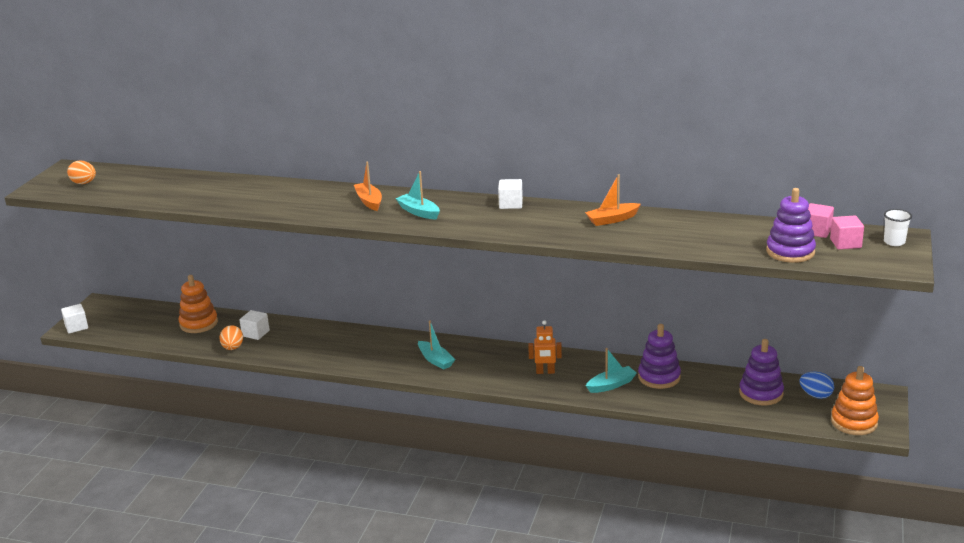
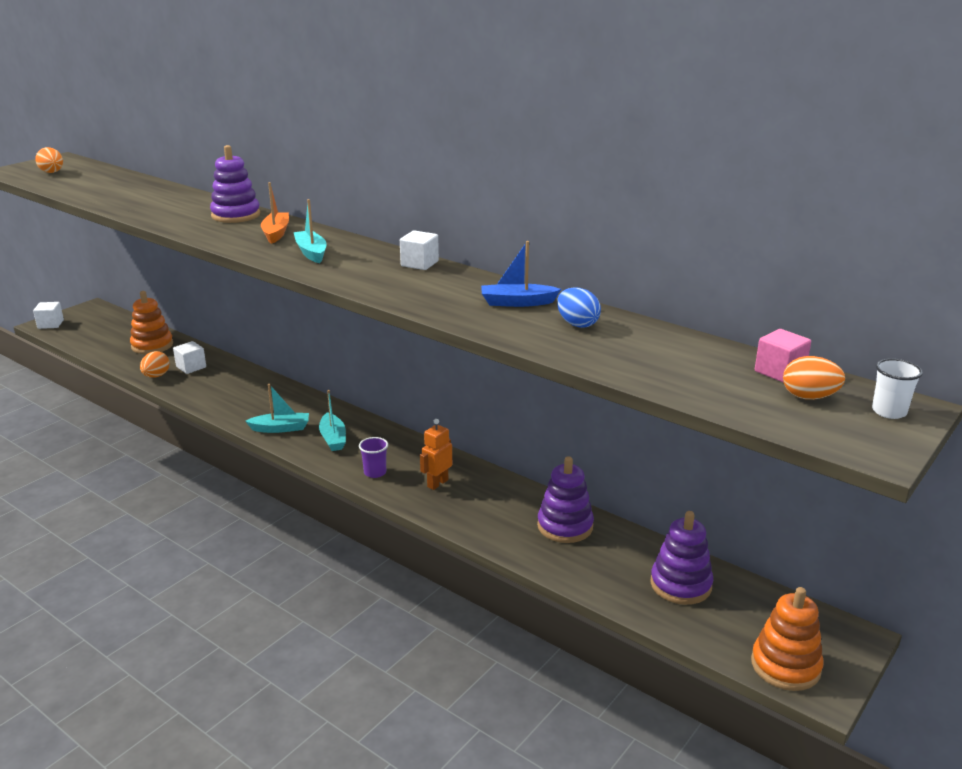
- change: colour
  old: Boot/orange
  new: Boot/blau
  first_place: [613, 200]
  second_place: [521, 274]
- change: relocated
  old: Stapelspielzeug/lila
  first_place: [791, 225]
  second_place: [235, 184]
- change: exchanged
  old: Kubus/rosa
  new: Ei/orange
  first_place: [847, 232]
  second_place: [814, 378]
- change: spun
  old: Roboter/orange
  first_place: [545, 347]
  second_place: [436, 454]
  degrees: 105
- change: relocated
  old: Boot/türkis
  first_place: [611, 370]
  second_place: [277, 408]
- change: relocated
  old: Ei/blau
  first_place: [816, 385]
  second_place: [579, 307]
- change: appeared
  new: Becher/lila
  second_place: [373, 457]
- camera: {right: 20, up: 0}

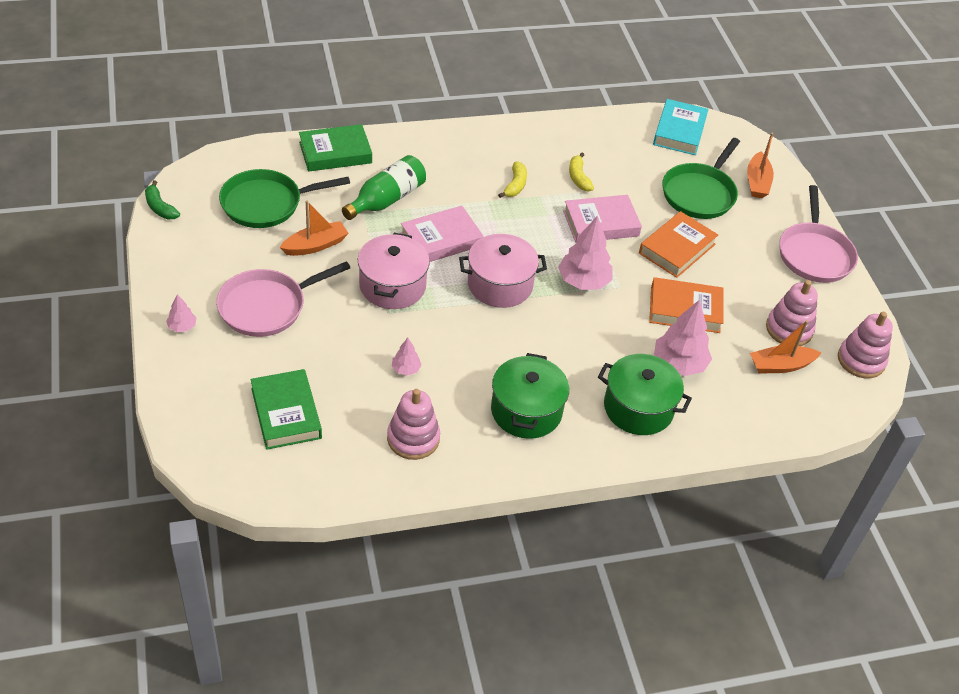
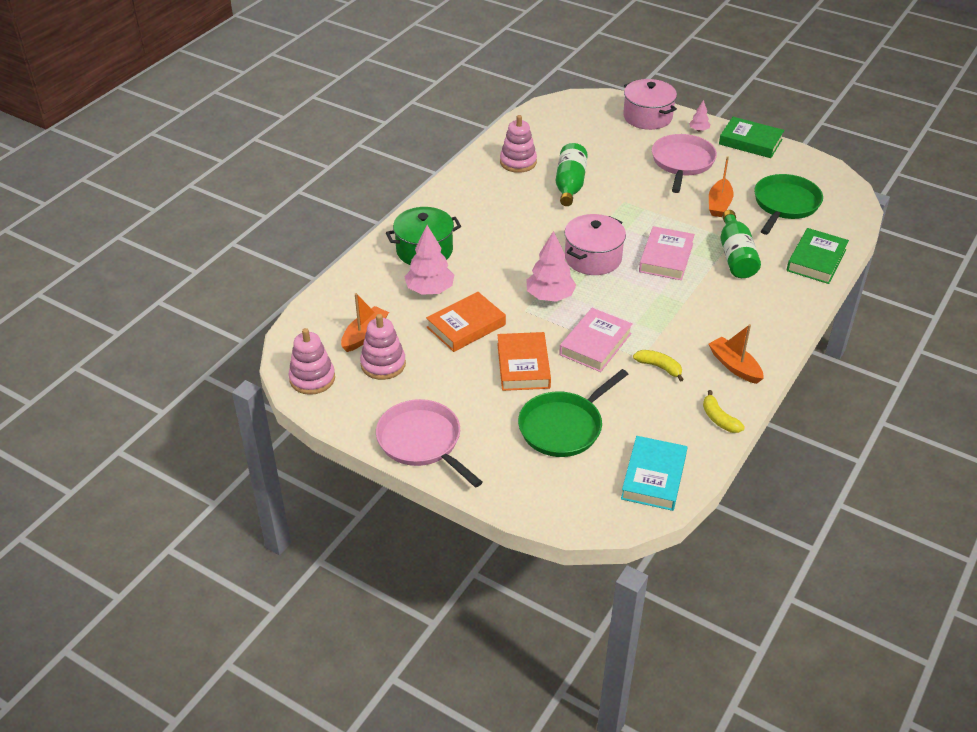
- change: spun
  old: Buch/türkis
  first_place: [681, 127]
  second_place: [654, 473]
  degrees: 45
- change: relocated
  old: Boot/orange
  first_place: [760, 165]
  second_place: [736, 354]
- change: spun
  old: Pfanne/grün
  first_place: [701, 178]
  second_place: [573, 413]
  degrees: -120
- change: relocated
  old: Banane/gelb
  first_place: [512, 179]
  second_place: [724, 411]
- change: missing
  old: Banane/grün
  first_place: [162, 199]
- change: relocated
  old: Kochtopf/rosa
  first_place: [394, 271]
  second_place: [650, 104]
- change: exchanged
  old: Baum/rosa
  new: Flasche/grün
  first_place: [406, 357]
  second_place: [572, 174]
- change: missing
  old: Kochtopf/grün
  first_place: [530, 396]
- change: relocated
  old: Buch/grün
  first_place: [286, 409]
  second_place: [751, 137]
- camera: {right: 140, up: -5}

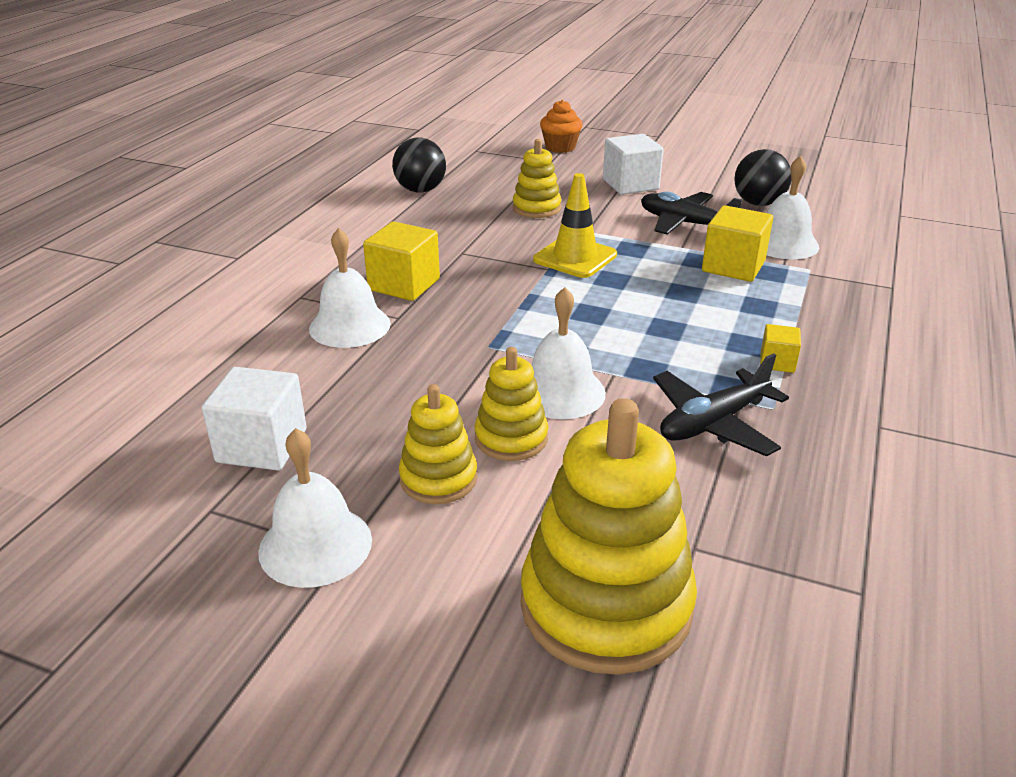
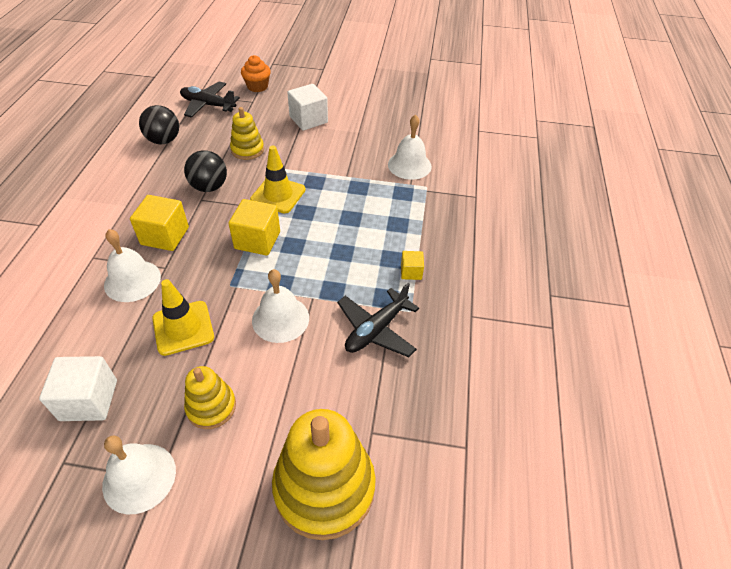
- change: relocated
  old: Ball/schwarz
  first_place: [762, 177]
  second_place: [205, 171]
- change: relocated
  old: Flugzeug/schwarz
  first_place: [691, 213]
  second_place: [210, 99]
- change: relocated
  old: Kubus/gelb
  first_place: [737, 243]
  second_place: [254, 227]
- change: missing
  old: Stapelspielzeug/gelb
  first_place: [511, 404]
- change: appeared
  new: Leitkegel/gelb
  second_place: [183, 317]
- camera: {right: -15, up: 15}

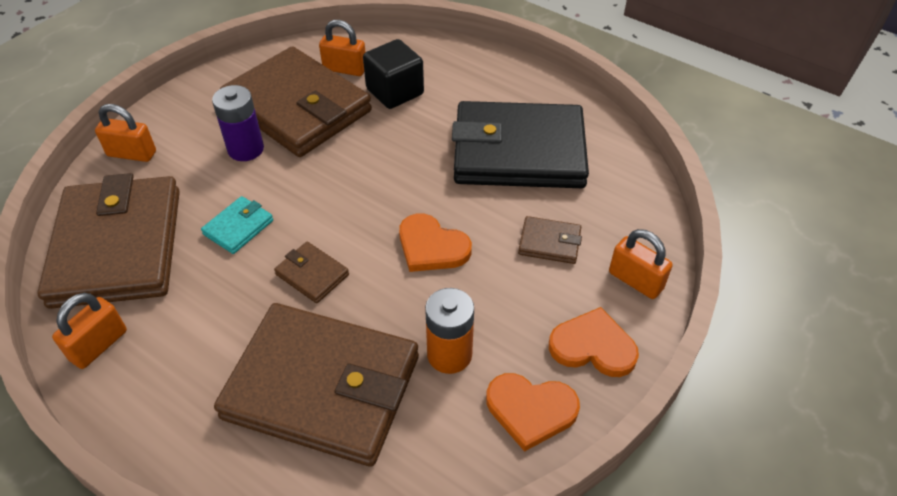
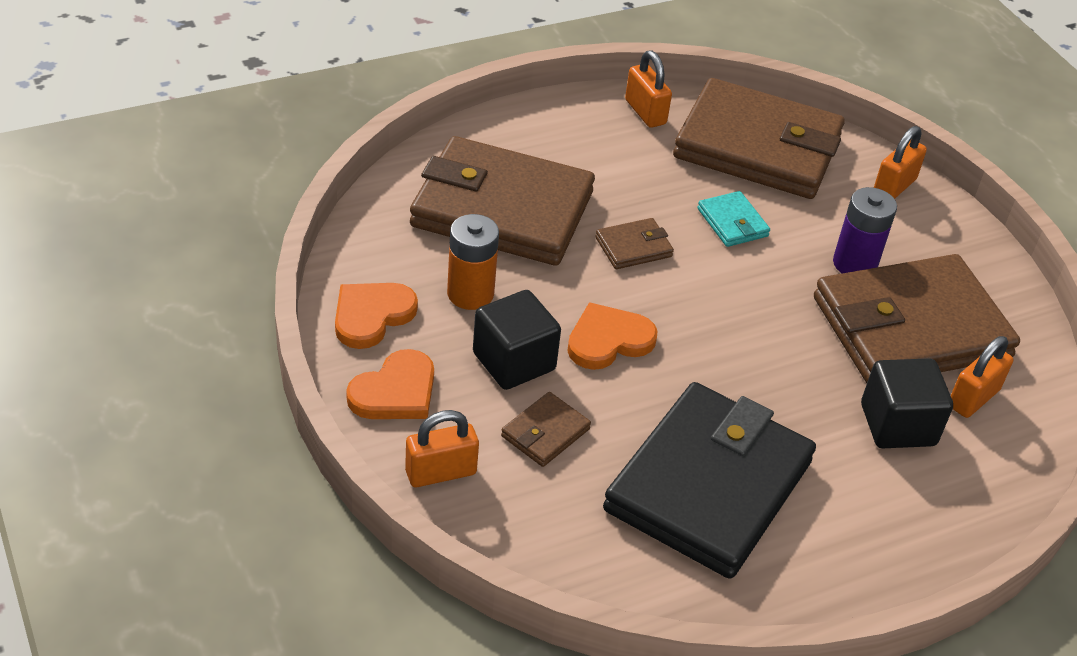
- change: spun
  old: Geldbörse/braun
  first_place: [316, 385]
  second_place: [502, 201]
  degrees: 60
- change: appeared
  new: Kubus/schwarz
  second_place: [517, 340]
- camera: {right: 115, up: -5}

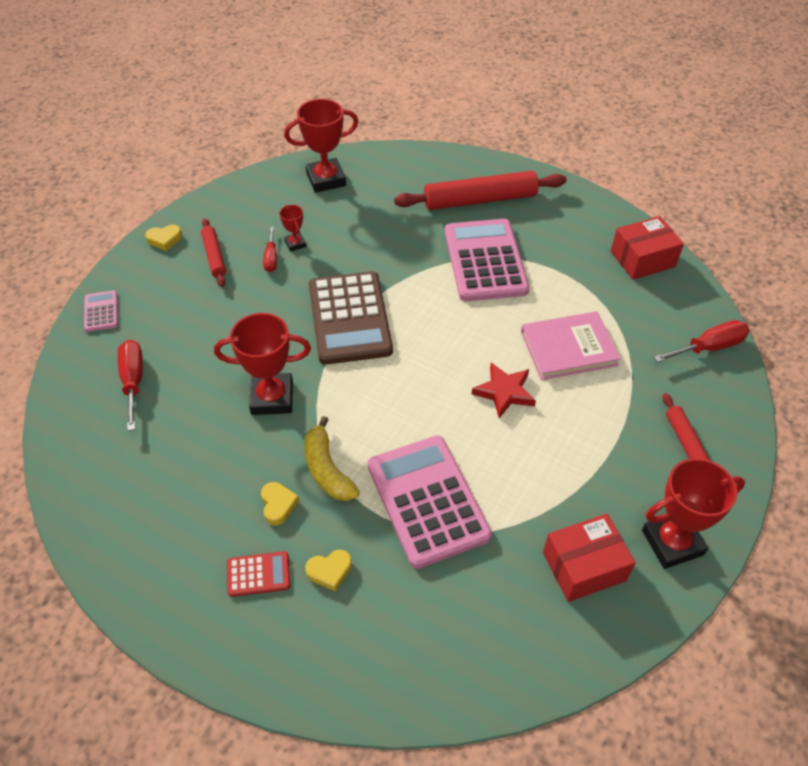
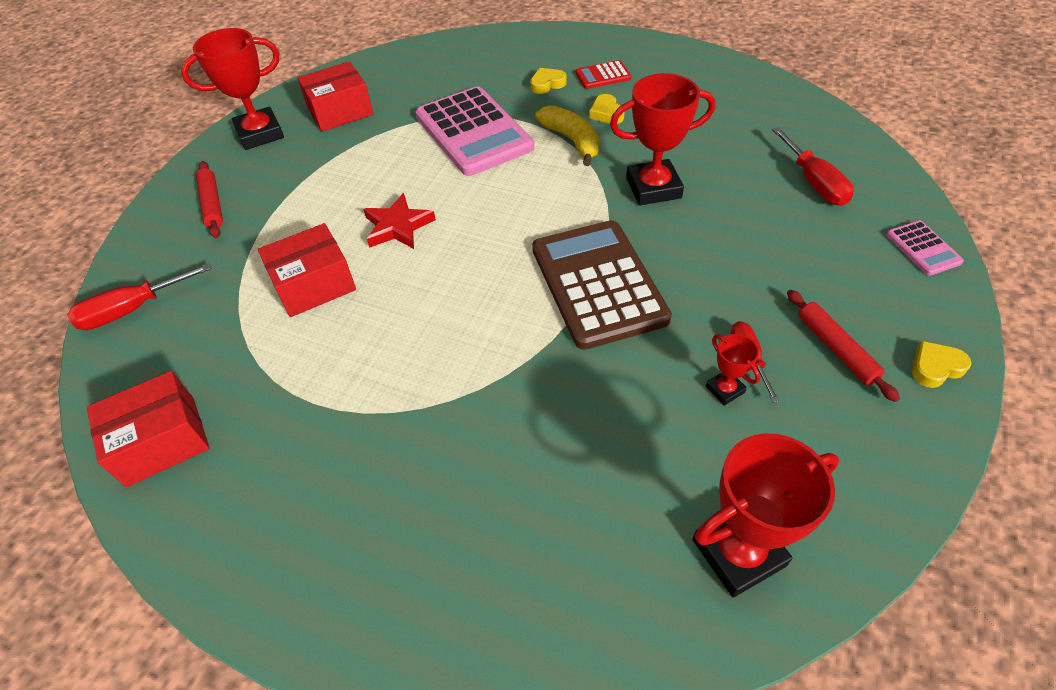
- change: missing
  old: Nudelholz/rot
  first_place: [480, 190]
- change: missing
  old: Taschenrechner/rosa
  first_place: [487, 260]
- change: exchanged
  old: Buch/rosa
  new: Schachtel/rot
  first_place: [571, 345]
  second_place: [307, 270]
- camera: {right: 175, up: 0}

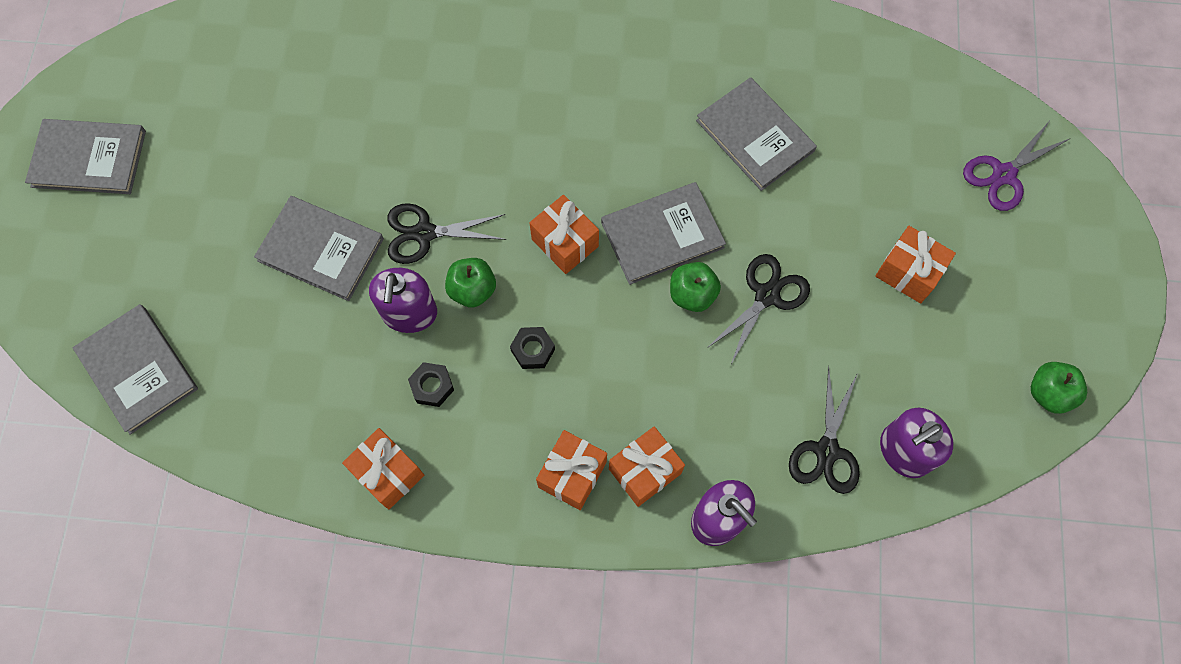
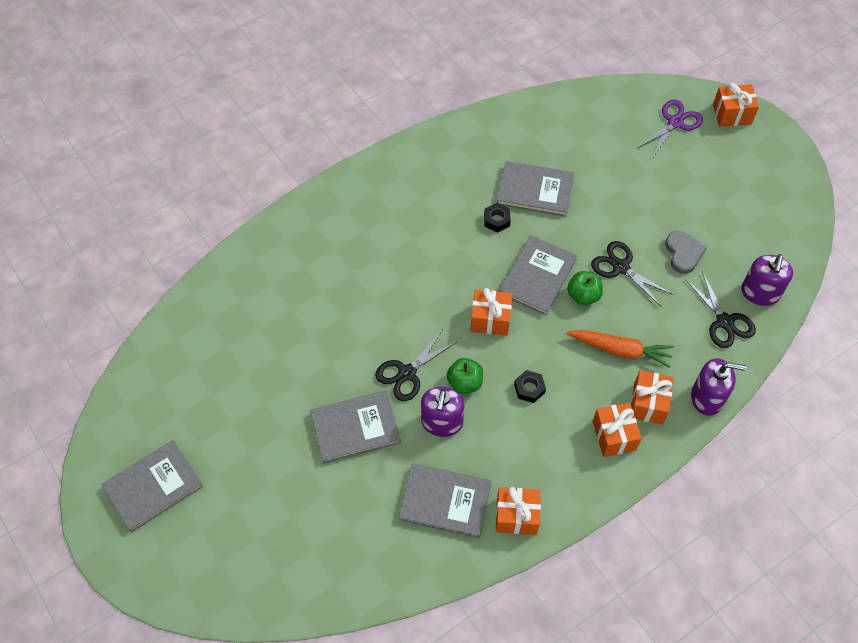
- change: spun
  old: Schere/lila
  first_place: [1017, 166]
  second_place: [670, 128]
  degrees: -150
- change: relocated
  old: Geschenk/orange
  first_place: [915, 264]
  second_place: [736, 105]
- change: spun
  old: Schere/schwarz
  first_place: [758, 310]
  second_place: [632, 273]
  degrees: -45
- change: spun
  old: Seifenspender/lila
  first_place: [403, 300]
  second_place: [442, 412]
  degrees: 45
- change: relocated
  old: Buch/grau
  first_place: [135, 369]
  second_place: [445, 501]
- change: relocated
  old: Sechskantmutter/schwarz
  first_place: [431, 384]
  second_place: [497, 218]
- change: missing
  old: Apfel/grün
  first_place: [1059, 388]
- change: appeared
  new: Herz/grau
  second_place: [686, 252]
- change: appeared
  new: Karotte/orange
  second_place: [620, 349]
- camera: {right: -40, up: -10}

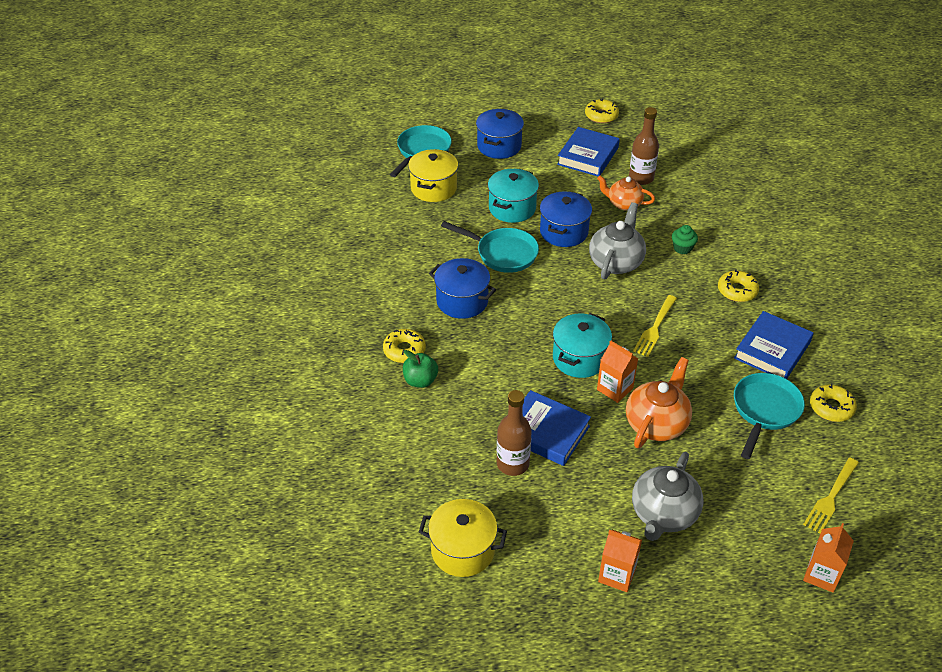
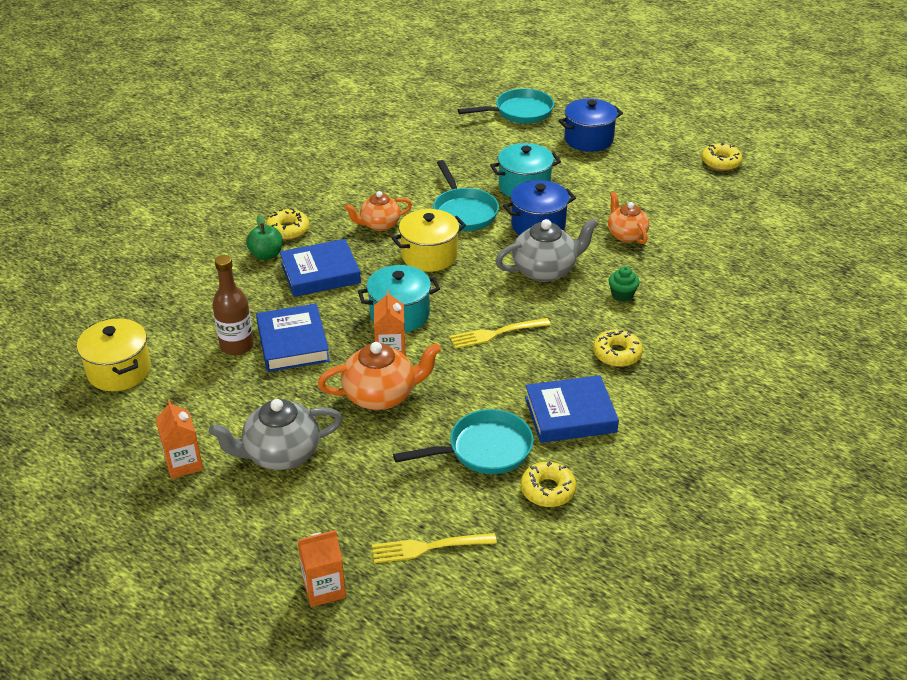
- change: missing
  old: Flasche/braun
  first_place: [644, 146]
- change: relocated
  old: Buch/blau
  first_place: [588, 151]
  second_place: [320, 268]
- change: relocated
  old: Kochtopf/gelb
  first_place: [433, 175]
  second_place: [429, 240]
- change: exchanged
  old: Kochtopf/blau
  new: Teekanne/orange
  first_place: [462, 288]
  second_place: [378, 211]
- camera: {right: 45, up: -5}

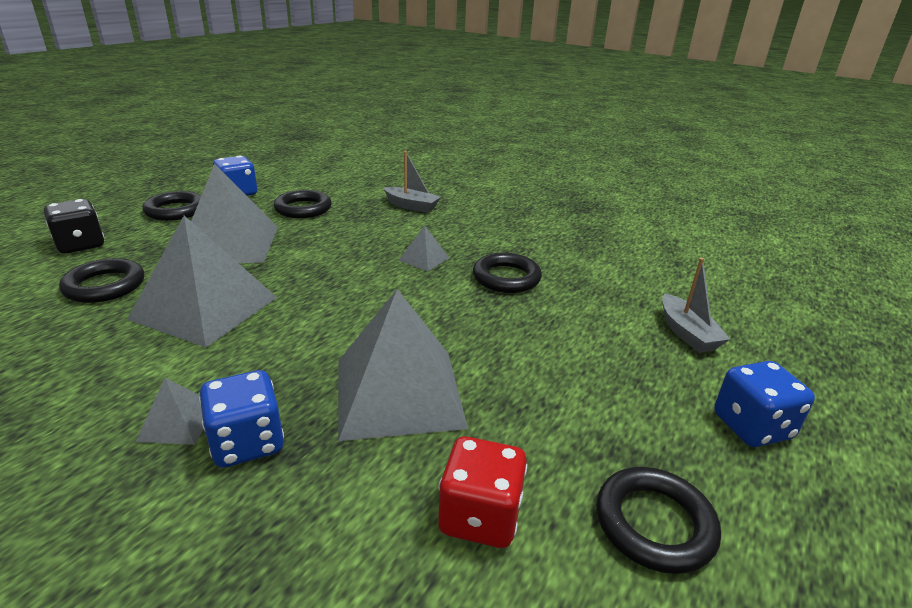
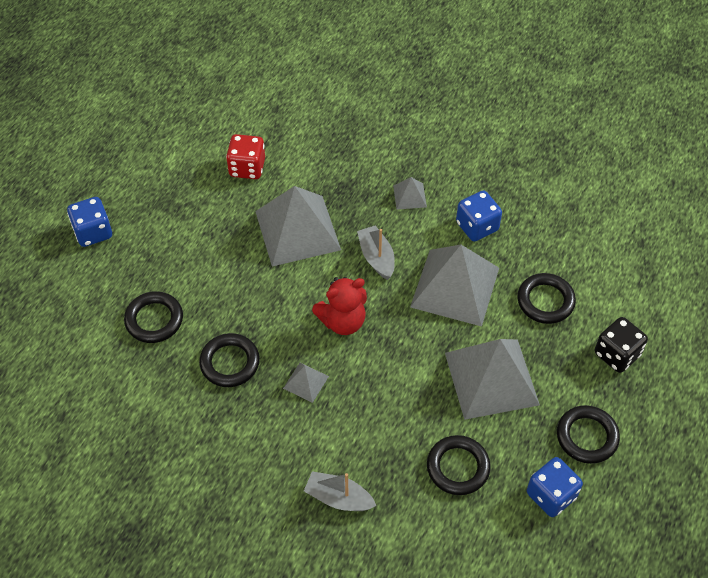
- change: relocated
  old: Boot/grau
  first_place: [696, 305]
  second_place: [376, 252]
- change: relocated
  old: Spielwürfel/blau
  first_place: [241, 419]
  second_place: [479, 216]
- change: relocated
  old: Ring/schwarz
  first_place: [658, 520]
  second_place: [153, 317]
- change: appeared
  new: Teddybär/rot
  second_place: [339, 306]
- camera: {right: 175, up: 25}

